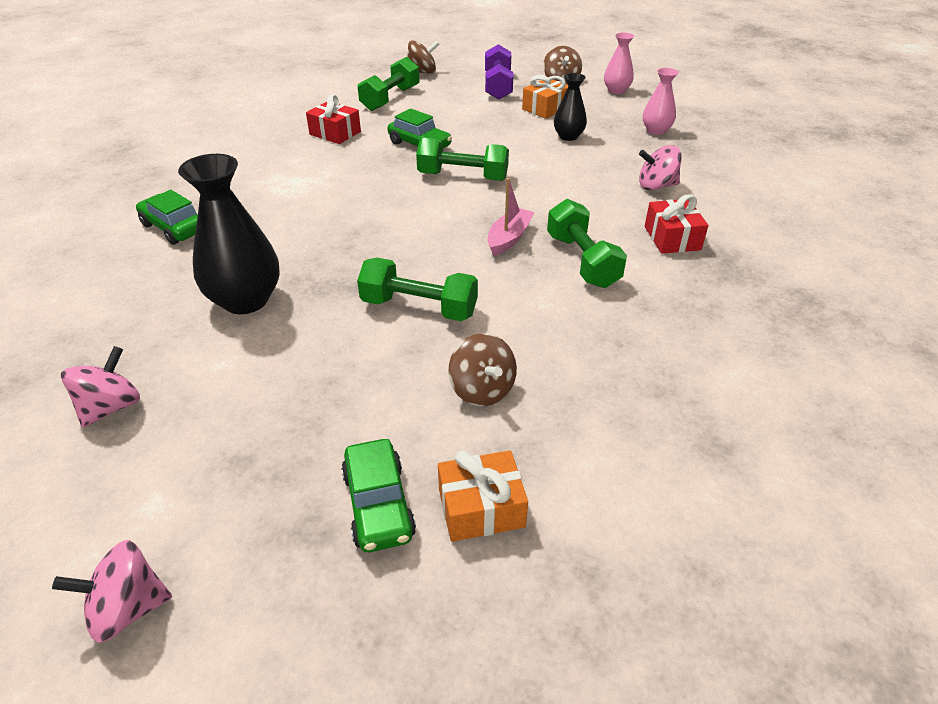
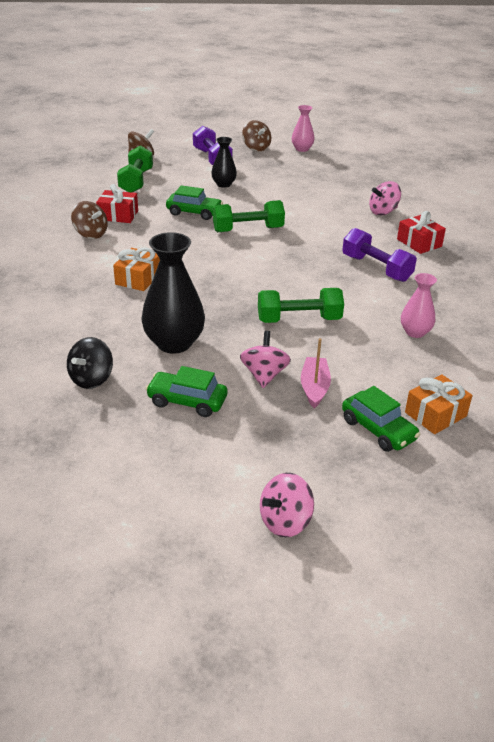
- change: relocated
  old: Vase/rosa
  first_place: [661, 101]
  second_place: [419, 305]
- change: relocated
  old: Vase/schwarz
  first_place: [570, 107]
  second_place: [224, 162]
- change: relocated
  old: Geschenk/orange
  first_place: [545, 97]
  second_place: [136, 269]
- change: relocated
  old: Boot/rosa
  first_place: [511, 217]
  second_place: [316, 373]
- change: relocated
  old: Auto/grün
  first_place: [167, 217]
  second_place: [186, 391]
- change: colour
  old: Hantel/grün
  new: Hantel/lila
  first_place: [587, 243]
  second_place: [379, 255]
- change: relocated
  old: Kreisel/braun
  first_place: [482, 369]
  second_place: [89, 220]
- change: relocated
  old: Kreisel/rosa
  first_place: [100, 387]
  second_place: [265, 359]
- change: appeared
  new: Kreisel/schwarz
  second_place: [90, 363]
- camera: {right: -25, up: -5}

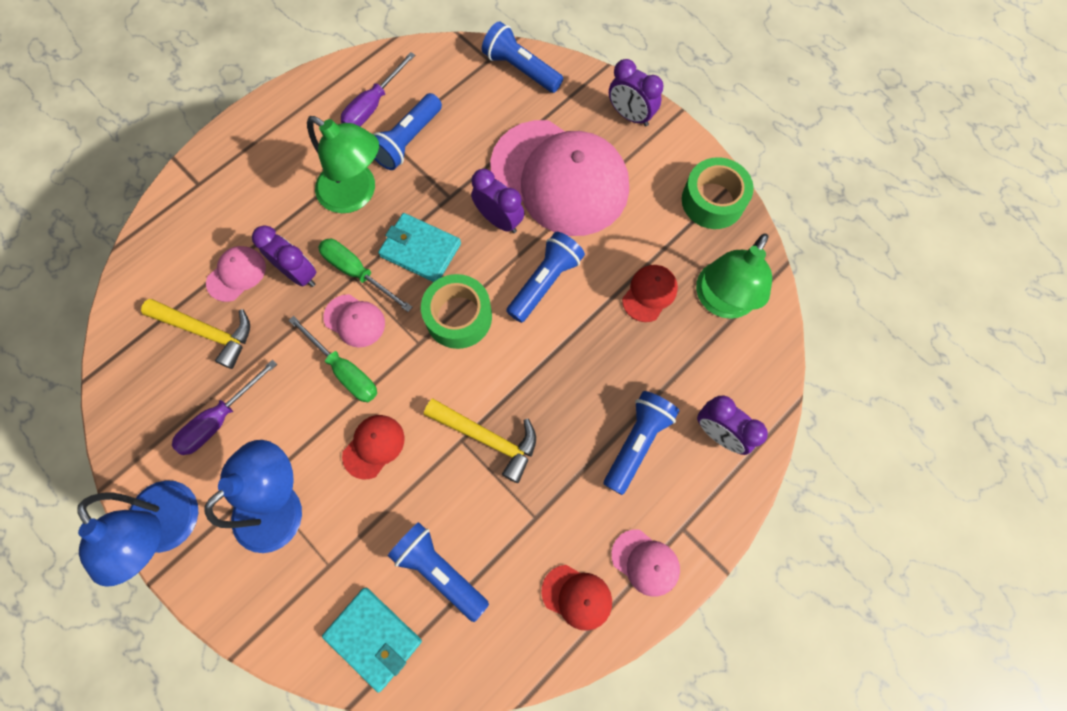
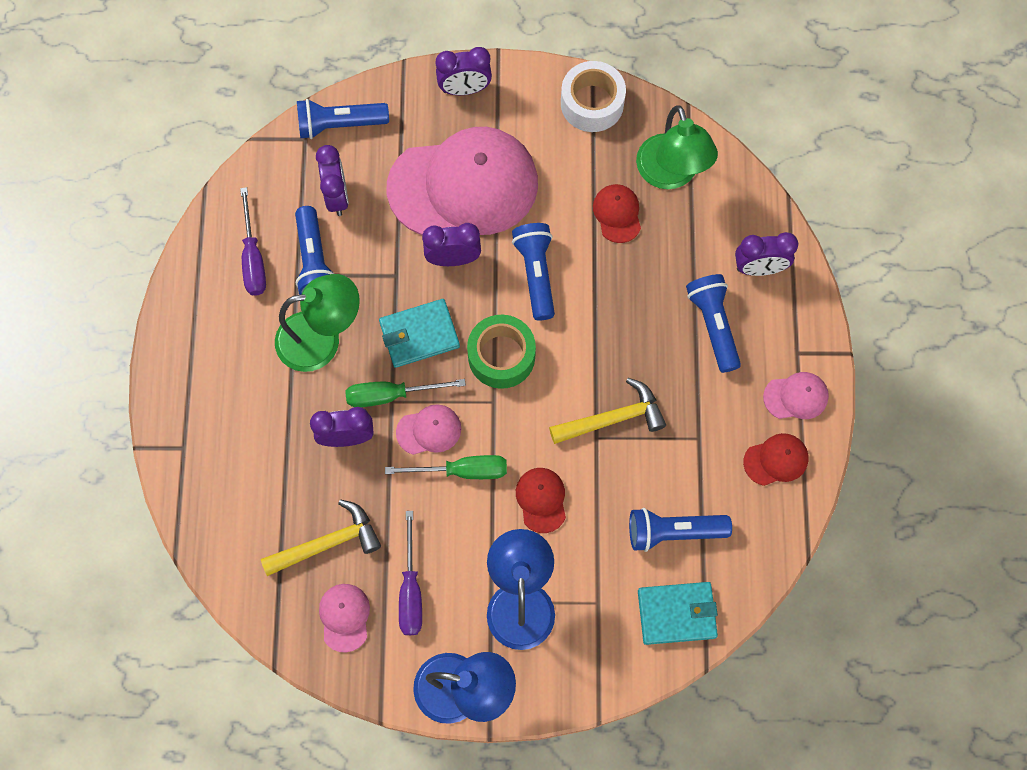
- change: colour
  old: Klebeband/grün
  new: Klebeband/weiß
  first_place: [718, 193]
  second_place: [593, 96]
- change: relocated
  old: Kappe/rosa
  first_place: [236, 274]
  second_place: [344, 618]
- change: appeared
  new: Wecker/lila
  second_place: [332, 180]
- camera: {right: -45, up: 0}

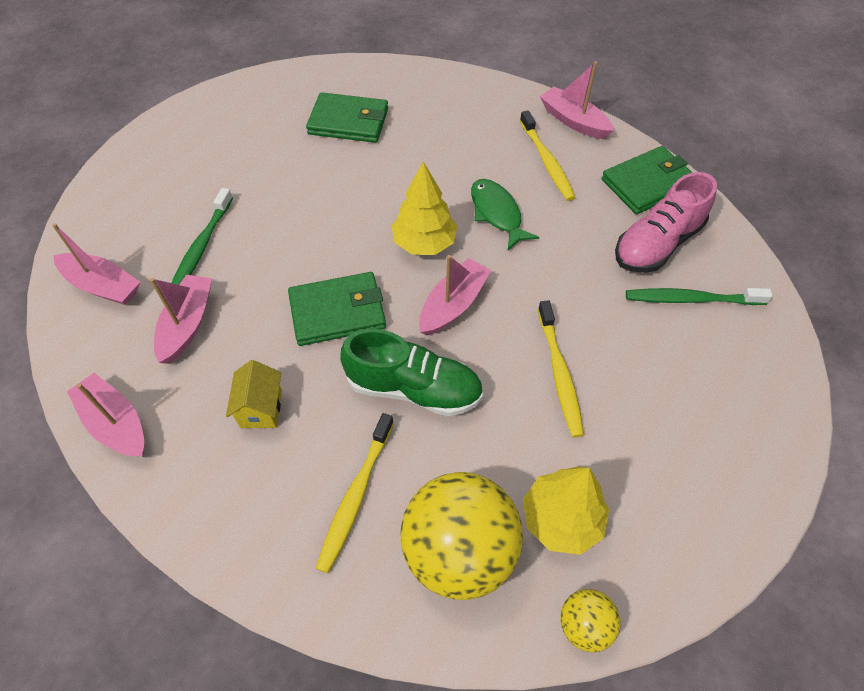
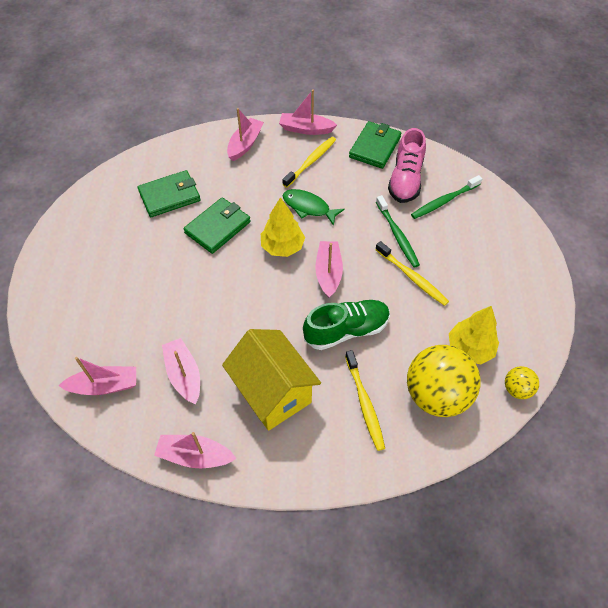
- change: spun
  old: Zahnbürste/gelb
  first_place: [548, 155]
  second_place: [309, 162]
  degrees: -90
- change: relocated
  old: Zahnbürste/grün
  first_place: [202, 236]
  second_place: [398, 231]
- change: relocated
  old: Geldbörse/grün
  first_place: [337, 309]
  second_place: [217, 225]
- change: size
  old: Haus/gelb
  first_place: [254, 394]
  second_place: [271, 380]
  factor: 2.11
- change: appeared
  new: Boot/rosa
  second_place: [245, 134]
- camera: {right: -35, up: 0}

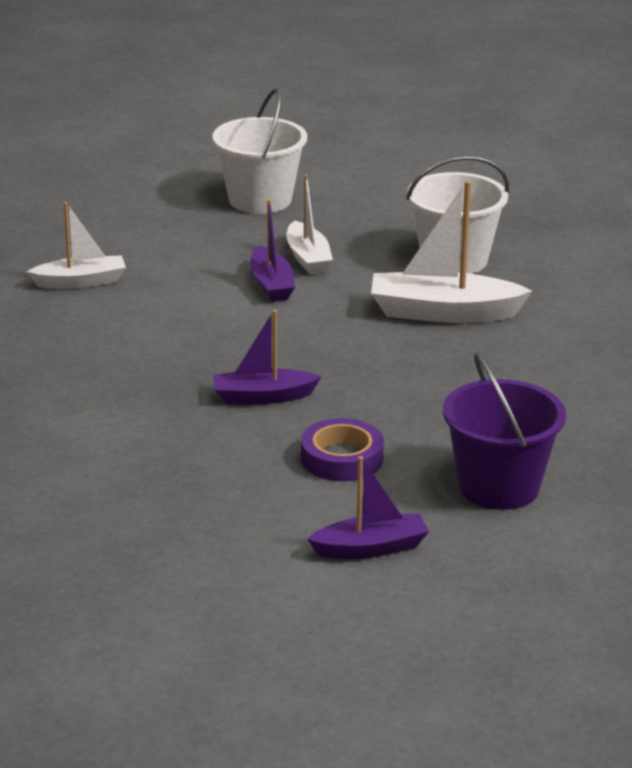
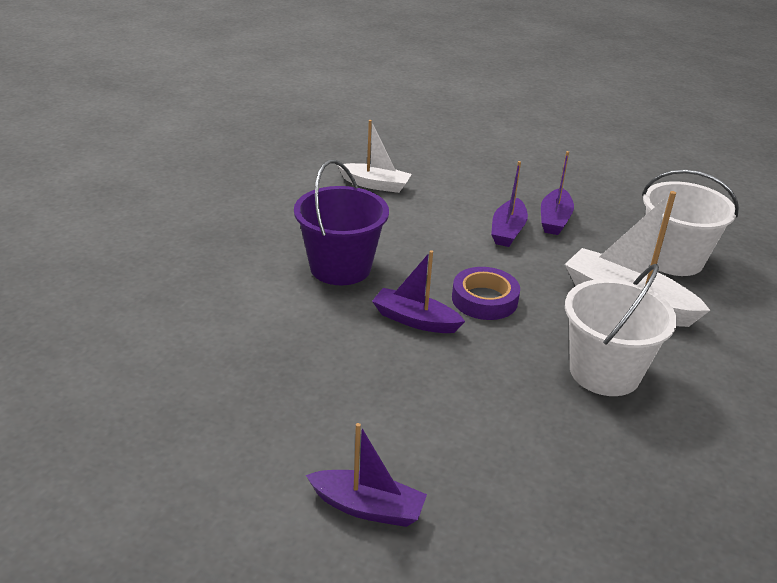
- change: relocated
  old: Eimer/weiß
  first_place: [259, 151]
  second_place: [621, 330]
- change: colour
  old: Boot/weiß
  new: Boot/lila
  first_place: [310, 224]
  second_place: [557, 193]
- change: relocated
  old: Eimer/lila
  first_place: [504, 431]
  second_place: [341, 222]
- change: relocated
  old: Klebeband/lila
  first_place: [342, 449]
  second_place: [486, 293]
- camera: {right: 30, up: 5}

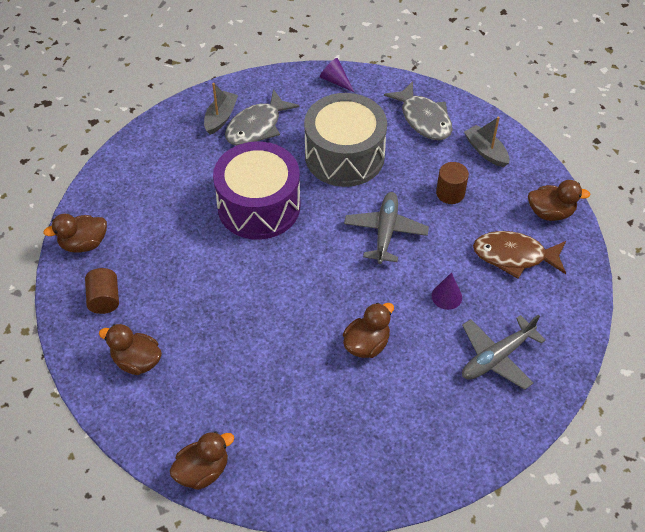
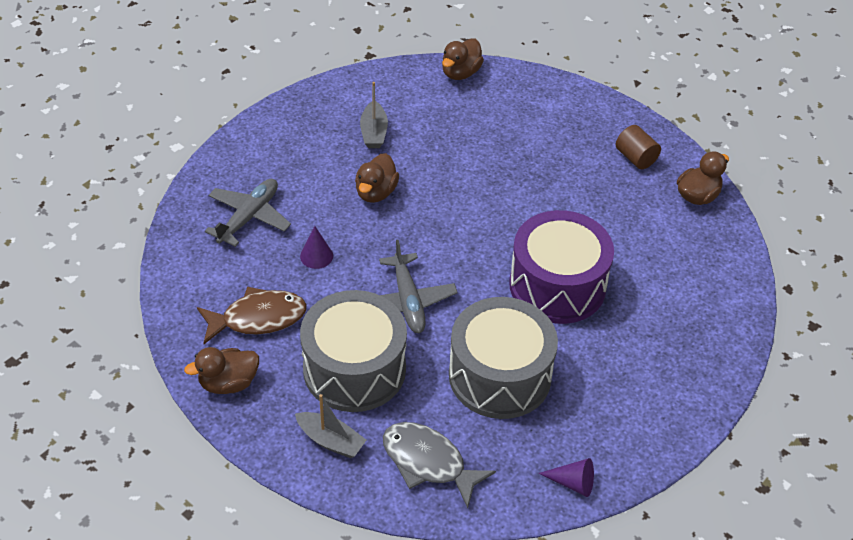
- change: relocated
  old: Boot/grau
  first_place: [221, 109]
  second_place: [374, 115]
- change: missing
  old: Fisch/grau
  first_place: [262, 117]
- change: exchanged
  old: Vollzylinder/braun
  new: Trommel/grau
  first_place: [452, 183]
  second_place: [353, 351]
- change: missing
  old: Ente/braun
  first_place: [130, 349]
- camera: {right: 155, up: -5}

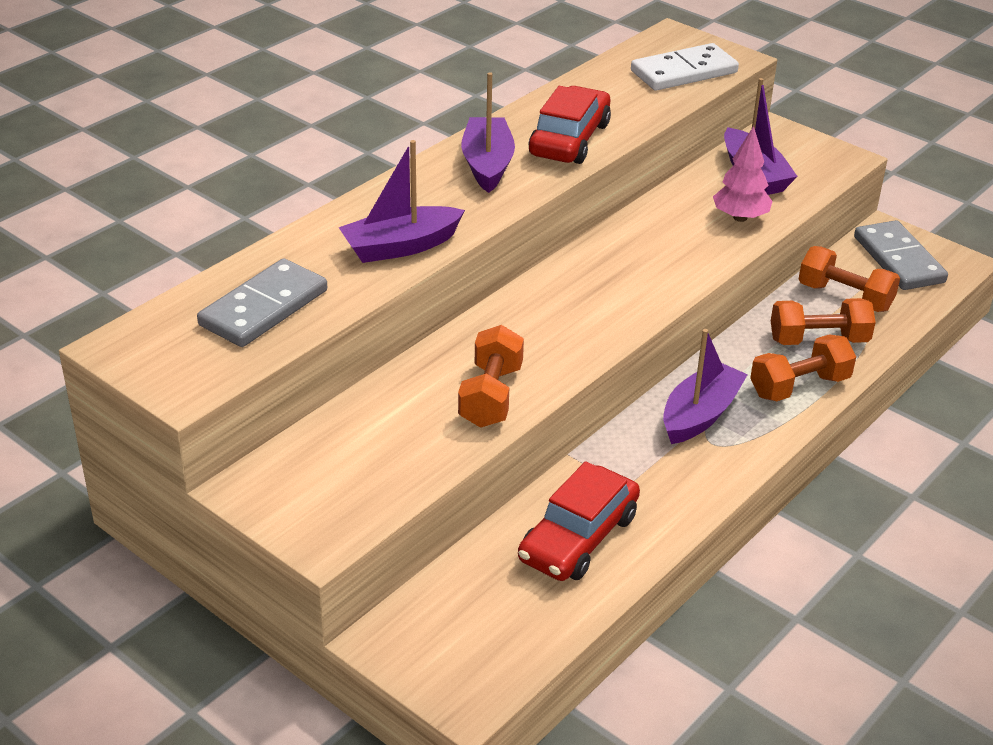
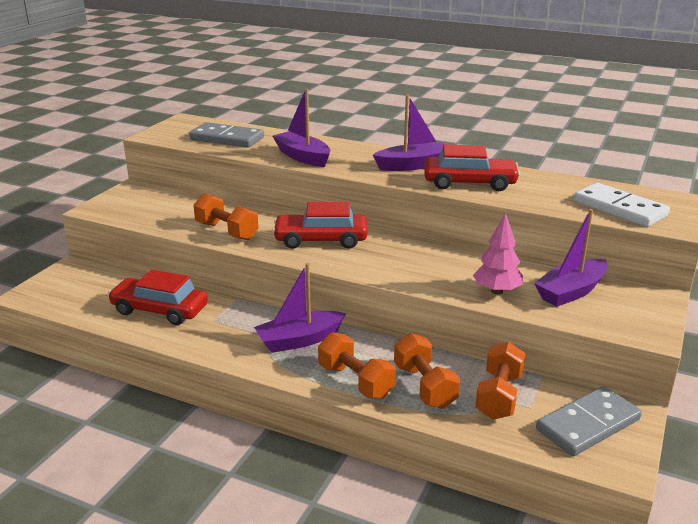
- change: spun
  old: Hantel/orange
  first_place: [491, 376]
  second_place: [225, 216]
  degrees: 45
- change: spun
  old: Boot/lila
  first_place: [705, 386]
  second_place: [300, 308]
  degrees: 135
- change: appeared
  new: Auto/rot
  second_place: [320, 225]
- camera: {right: 75, up: -10}

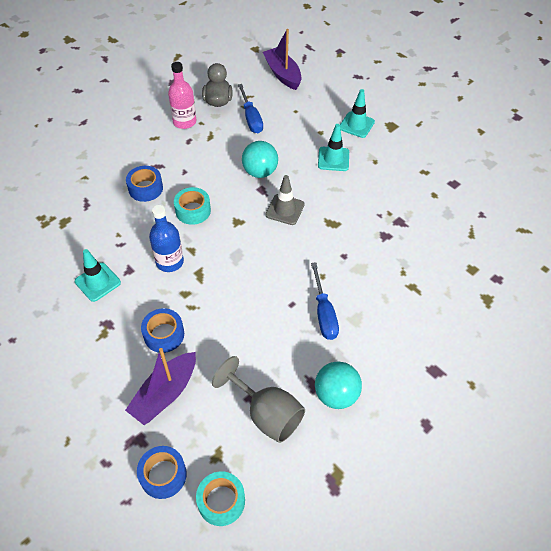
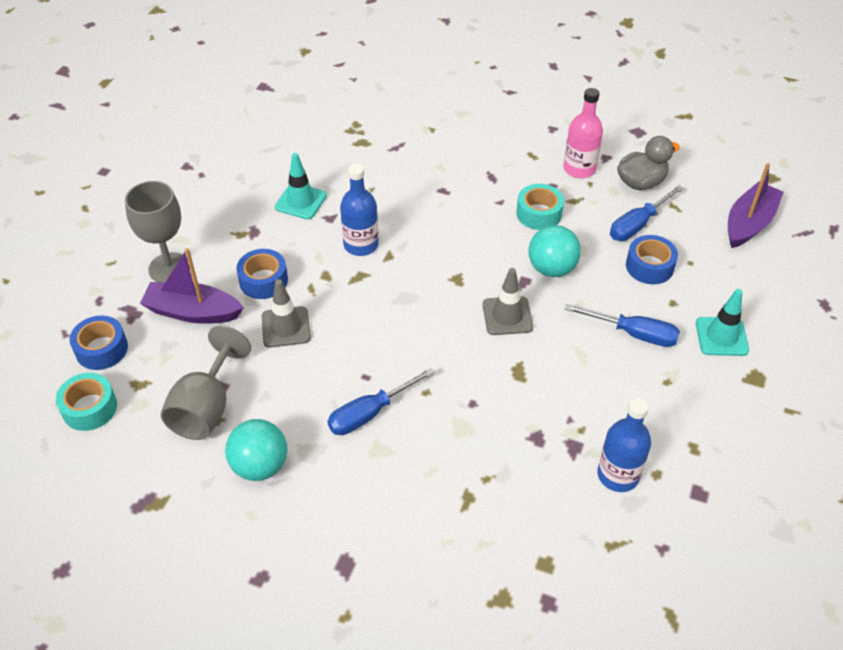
- change: exchanged
  old: Leitkegel/türkis
  new: Schraubenzieher/blau
  first_place: [333, 147]
  second_place: [622, 325]
- change: relocated
  old: Klebeband/blau
  first_place: [144, 184]
  second_place: [652, 259]
- change: relocated
  old: Klebeband/türkis
  first_place: [192, 206]
  second_place: [540, 207]
- change: appeared
  new: Kelch/grau
  second_place: [157, 231]
- change: appeared
  new: Leitkegel/grau
  second_place: [286, 313]
- change: appeared
  new: Flasche/blau
  second_place: [624, 445]
- camera: {right: 65, up: -5}

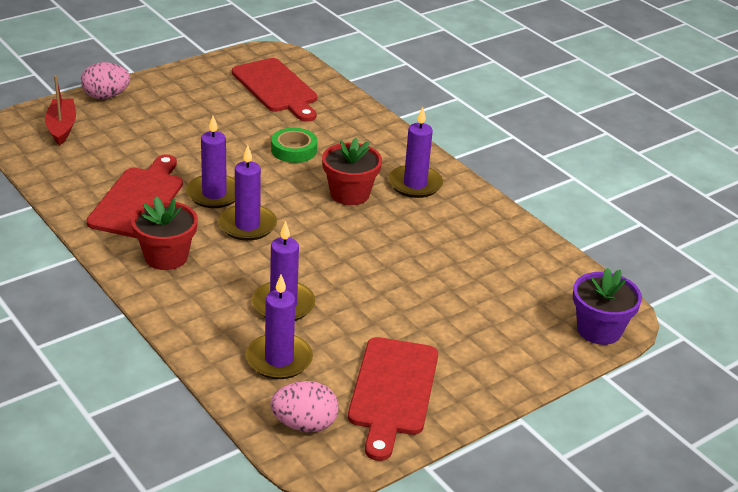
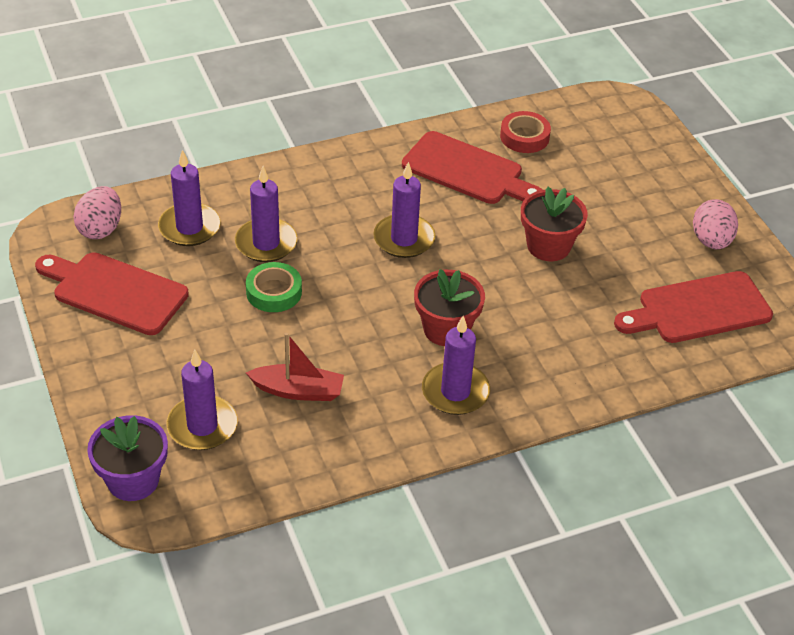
- change: relocated
  old: Ei/rosa
  first_place: [105, 80]
  second_place: [715, 224]
- change: relocated
  old: Boot/rot
  first_place: [60, 110]
  second_place: [295, 367]
- change: relocated
  old: Kerze/lila
  first_place: [210, 162]
  second_place: [202, 400]
- change: relocated
  old: Klebeband/grün
  first_place: [294, 145]
  second_place: [274, 287]
- change: relocated
  old: Blumentopf/rot
  first_place: [164, 233]
  second_place: [554, 224]
- change: appeared
  new: Klebeband/rot
  second_place: [525, 132]
- camera: {right: 105, up: 10}

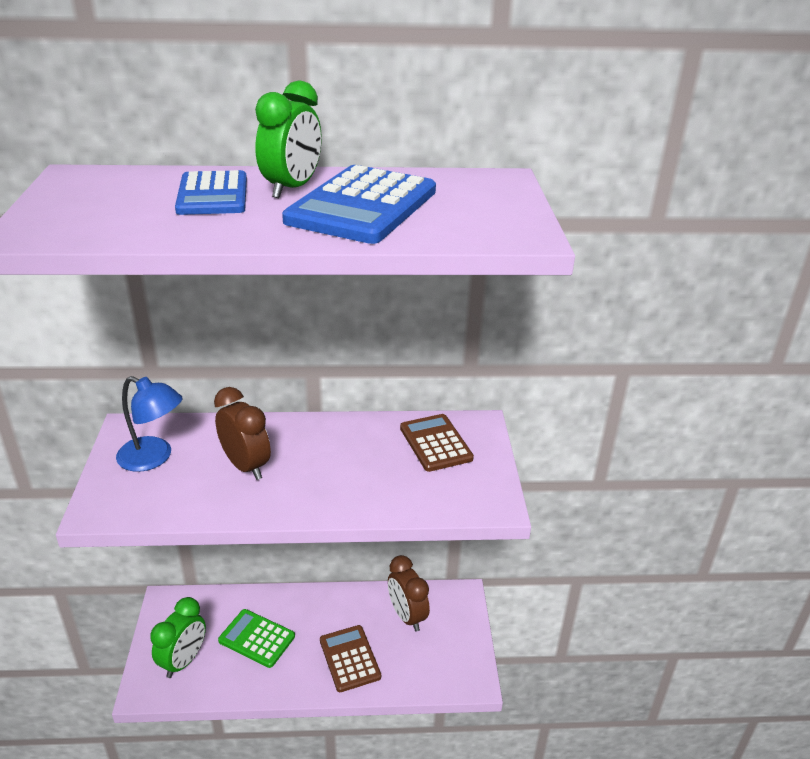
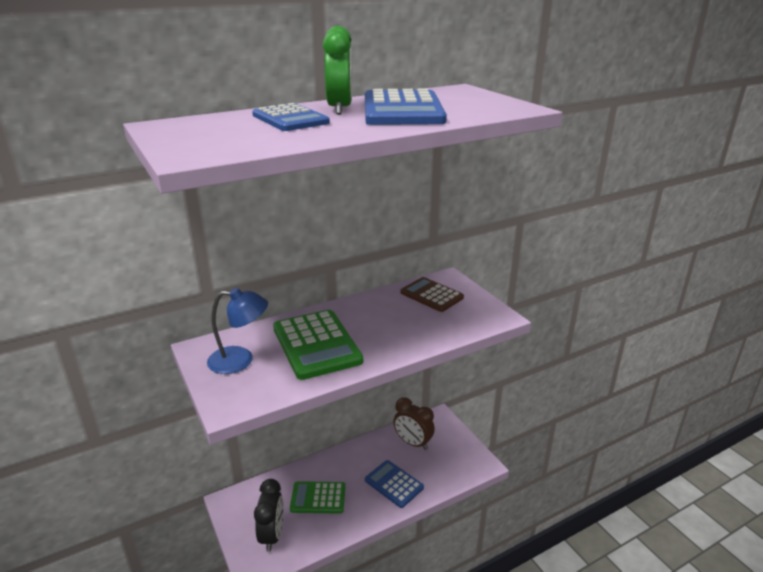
- change: exchanged
  old: Wecker/braun
  new: Taschenrechner/grün
  first_place: [242, 433]
  second_place: [318, 345]
- change: colour
  old: Wecker/grün
  new: Wecker/schwarz
  first_place: [178, 637]
  second_place: [269, 515]
- change: colour
  old: Taschenrechner/braun
  new: Taschenrechner/blau
  first_place: [350, 658]
  second_place: [394, 484]
- camera: {right: -25, up: -5}

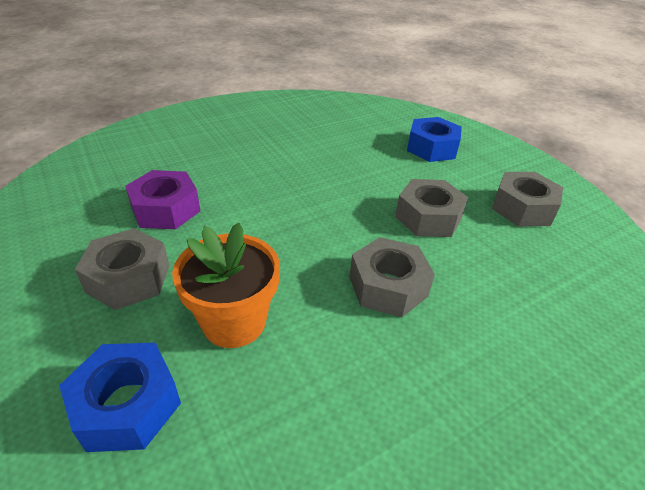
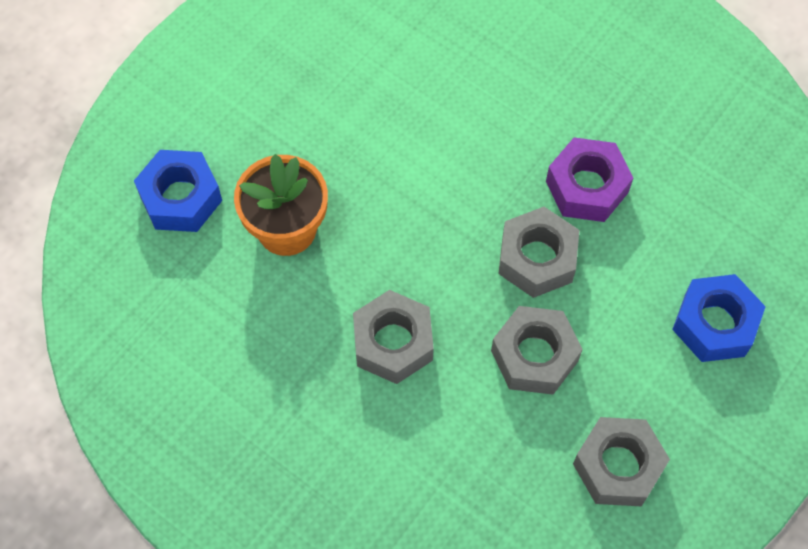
- change: relocated
  old: Sechskantmutter/lila
  first_place: [162, 199]
  second_place: [589, 179]
- change: relocated
  old: Sechskantmutter/grau
  first_place: [122, 269]
  second_place: [538, 252]
- camera: {right: 70, up: 25}

